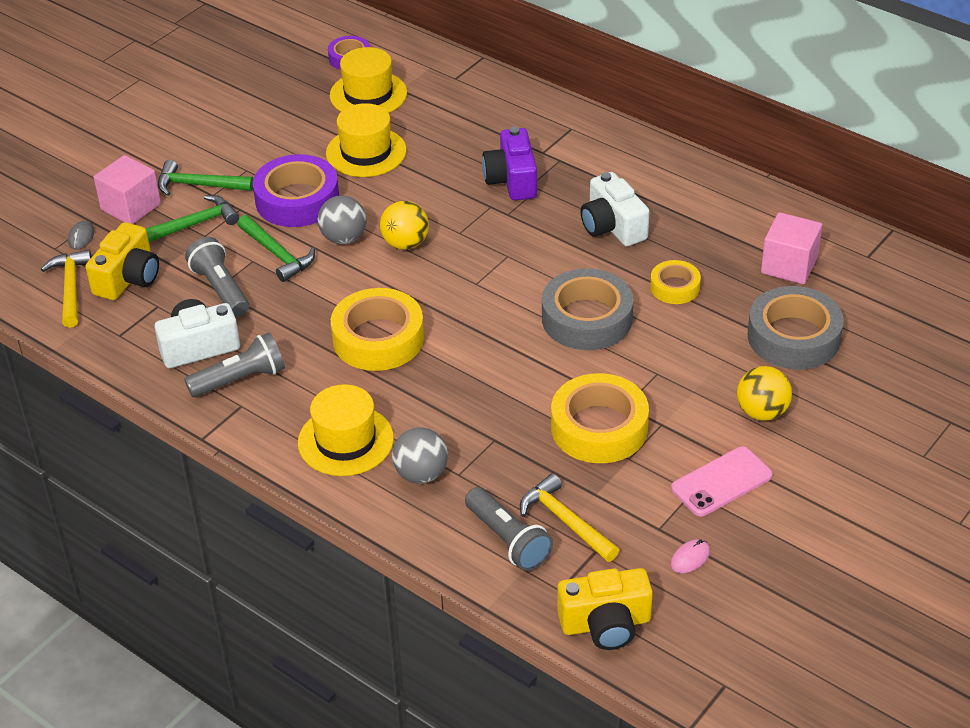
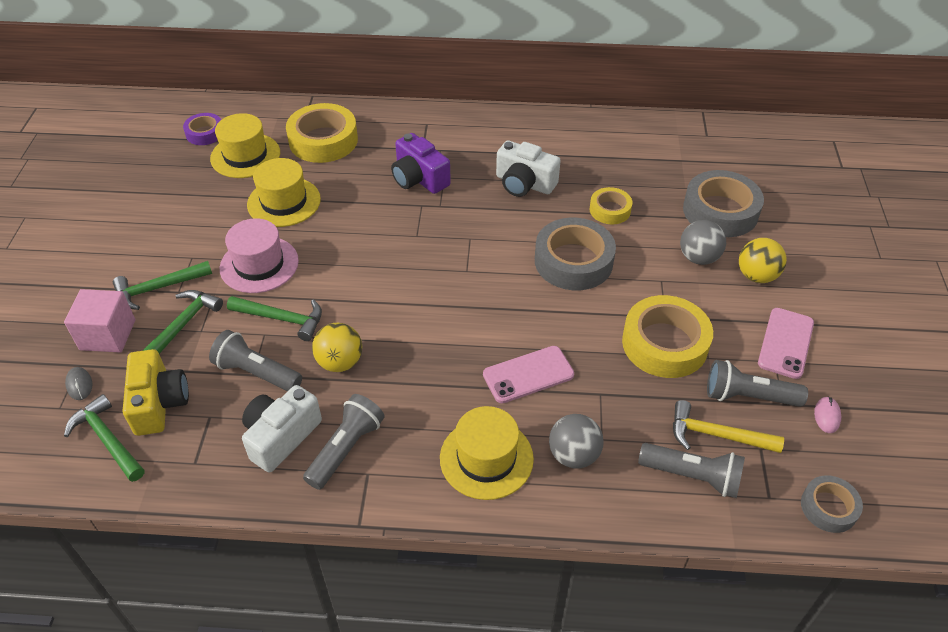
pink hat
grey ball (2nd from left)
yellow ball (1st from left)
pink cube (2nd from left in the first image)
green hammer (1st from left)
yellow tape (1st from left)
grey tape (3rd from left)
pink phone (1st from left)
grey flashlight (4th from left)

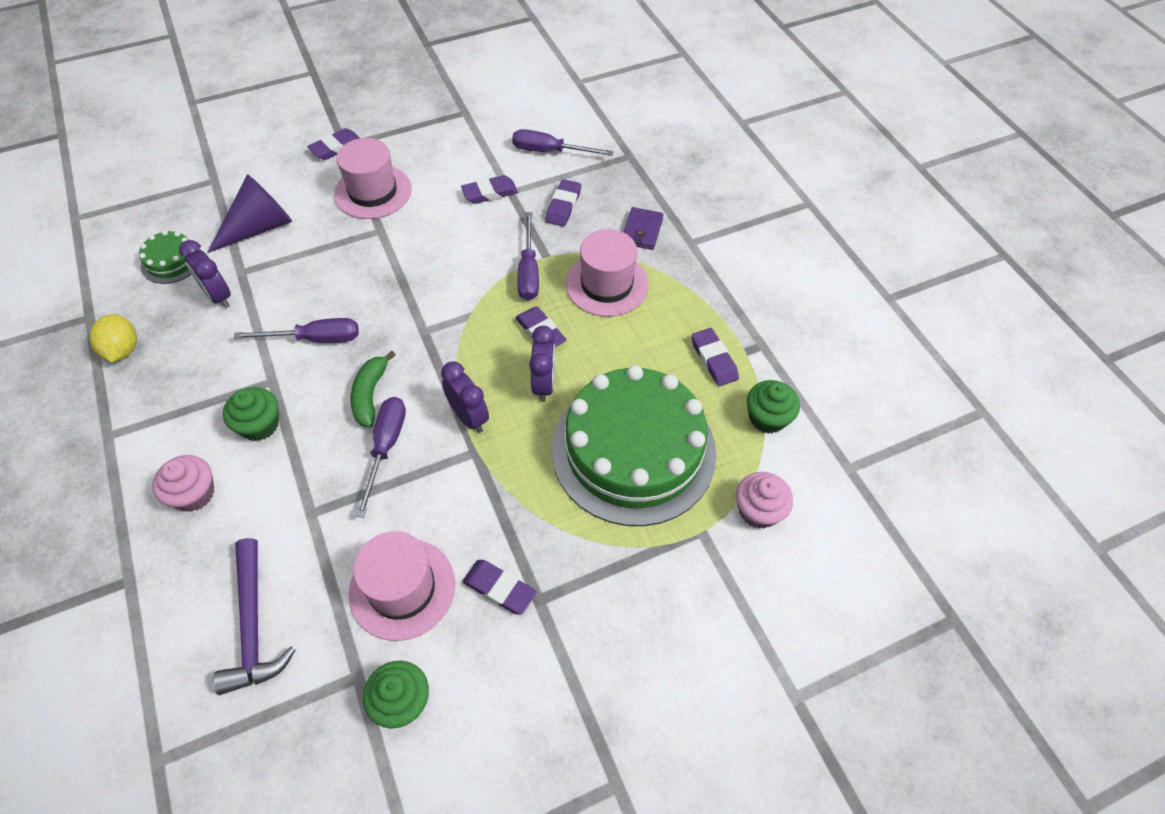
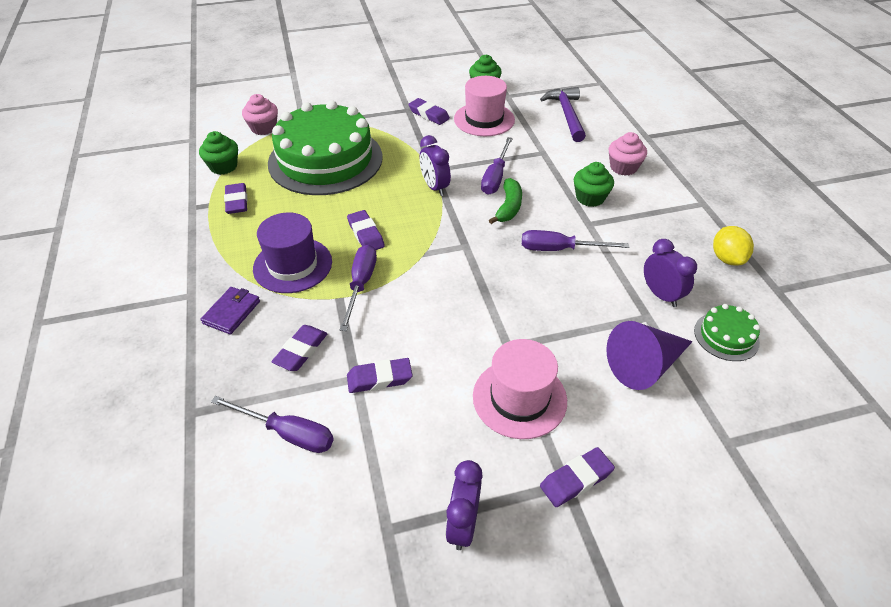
purple hat
purple clock (2nd from left)

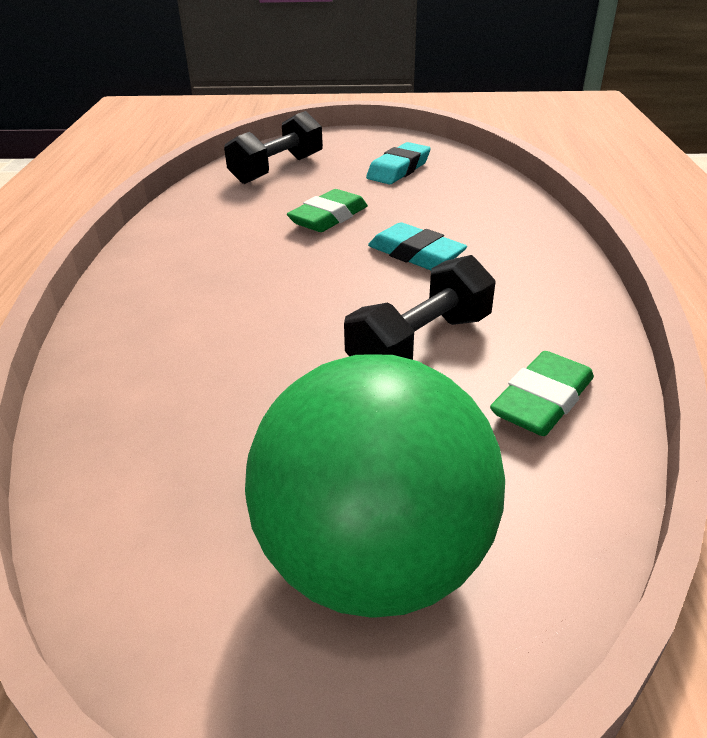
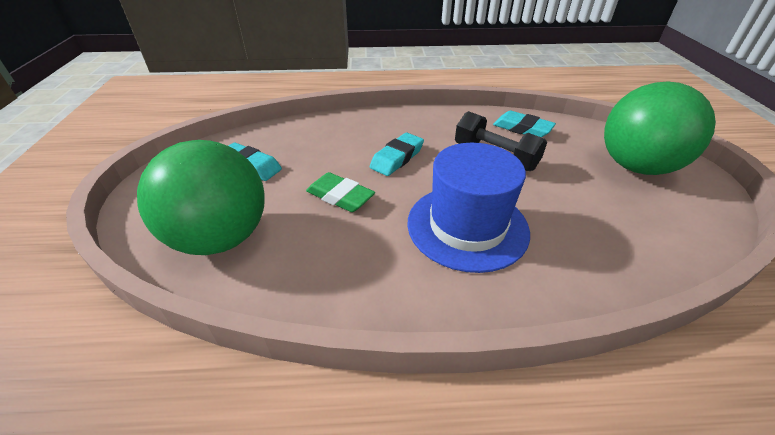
green ball (1st from left)
turquoise eraser (3rd from left)
blue hat

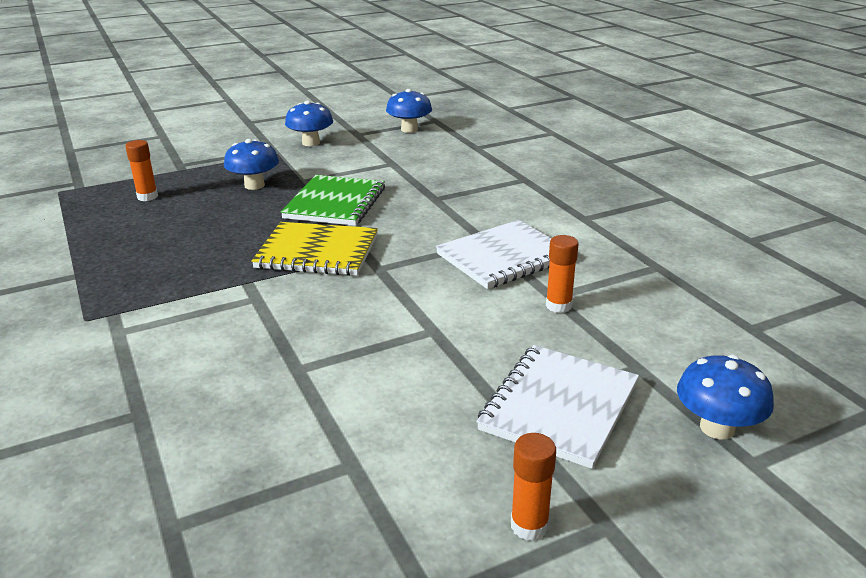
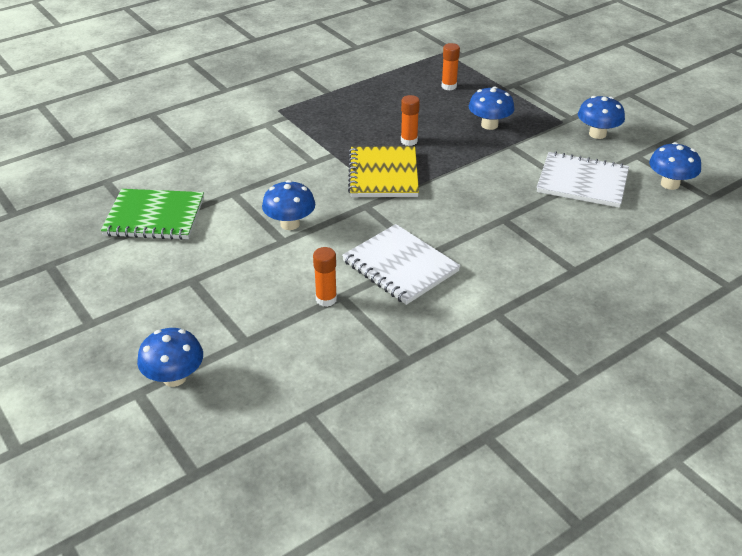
green notebook
white notebook (2nd from left)
orange glue stick (2nd from left)
blue mushroom (2nd from left)

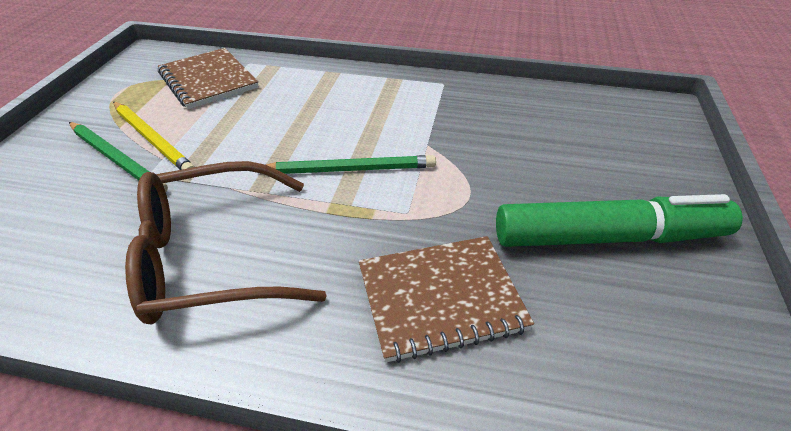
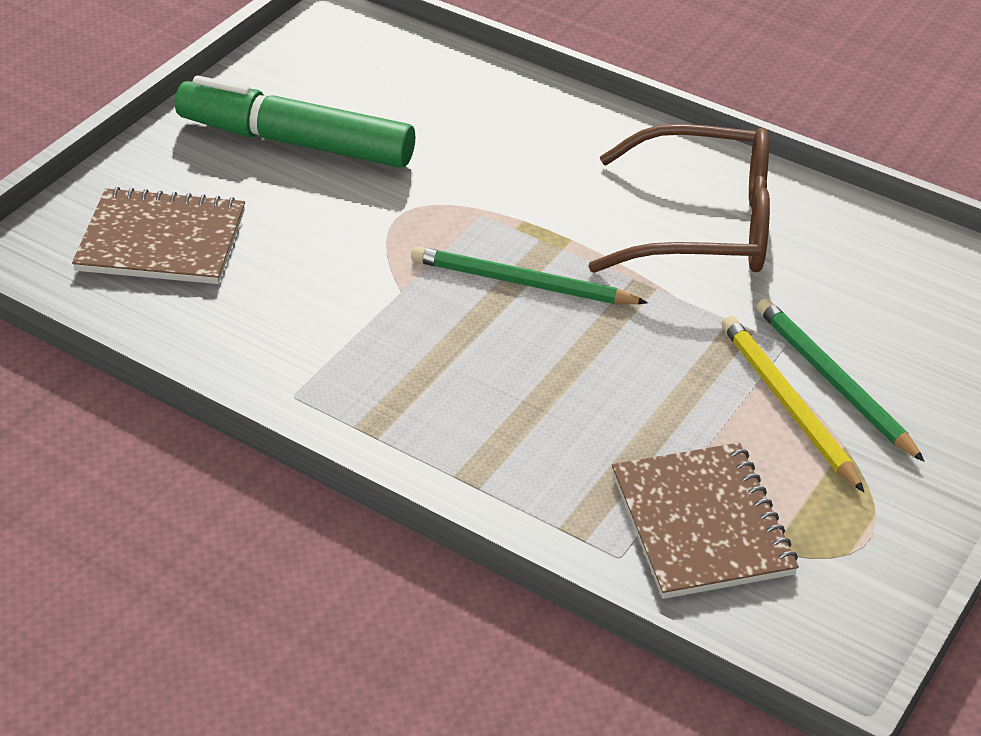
brown notebook (1st from left)

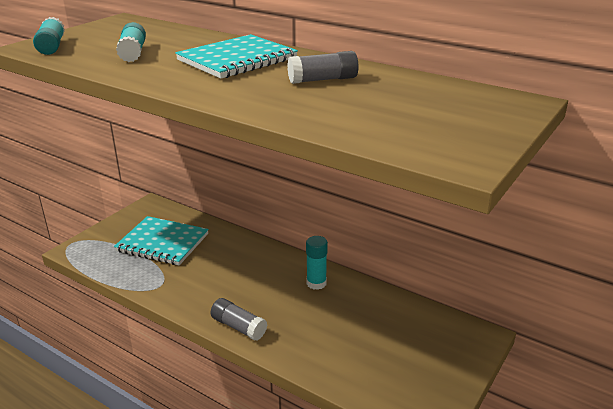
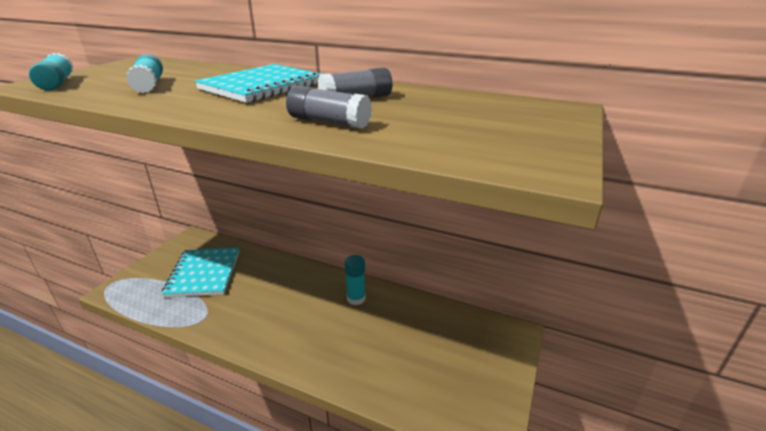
turquoise notebook (1st from left)
grey glue stick (1st from left)

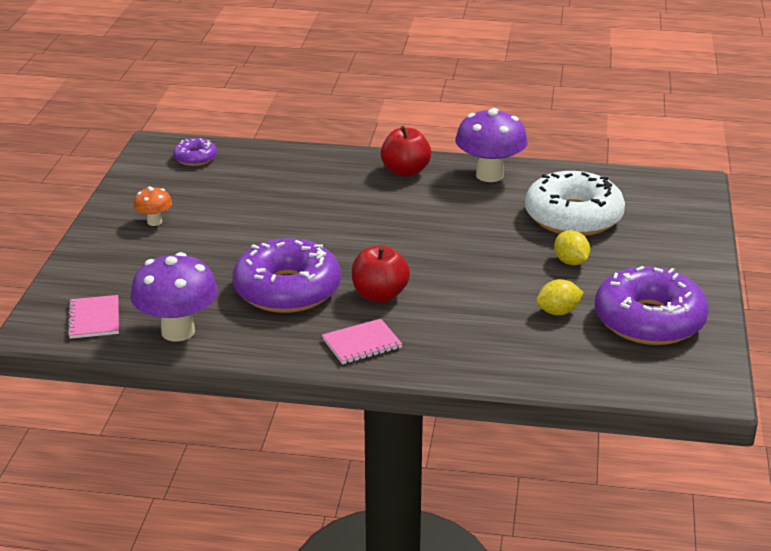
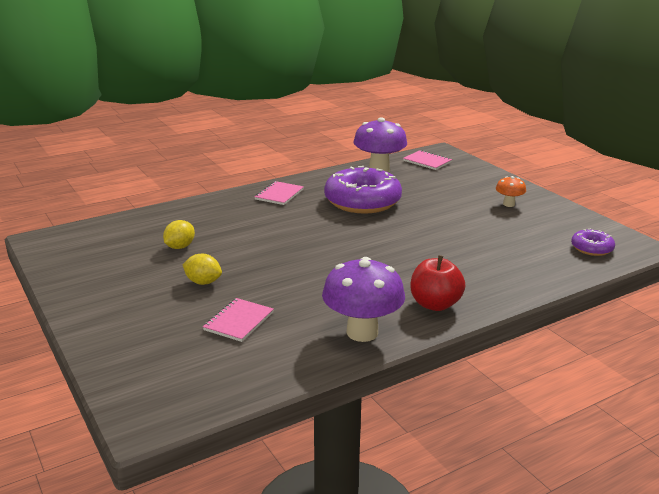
pink notebook (1st from left)
red apple (1st from left in the first image)
purple donut (3rd from left in the first image)

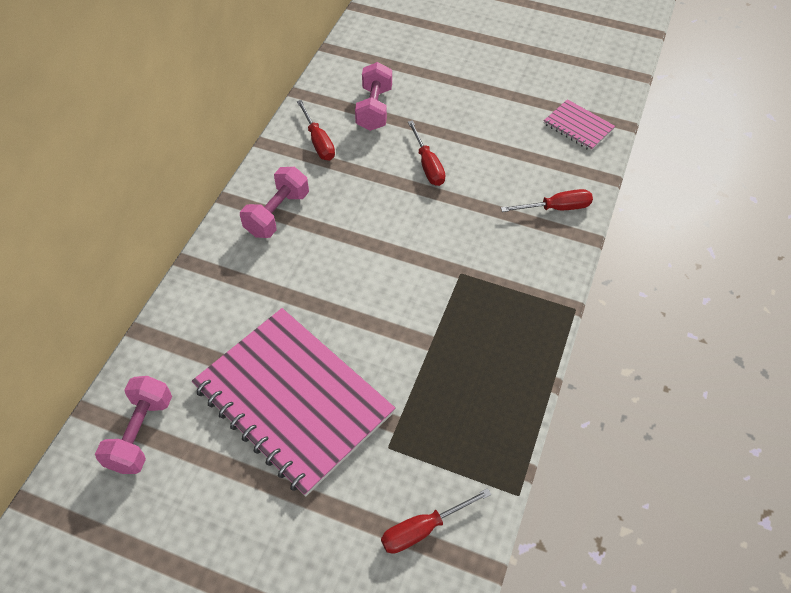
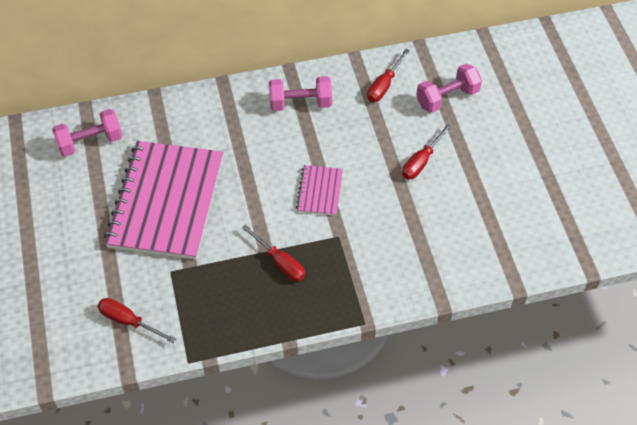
pink notebook (2nd from left)
red screwdriver (2nd from left)

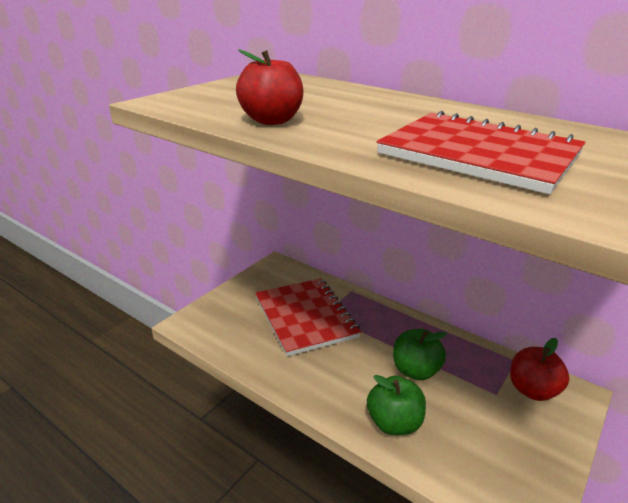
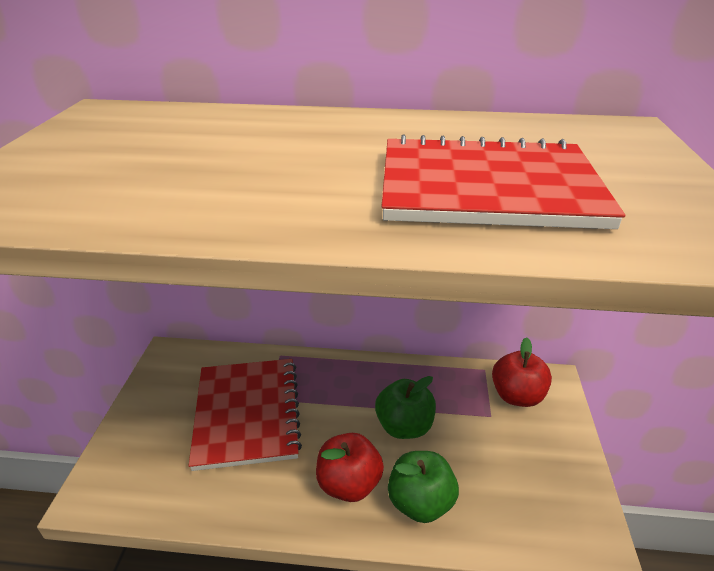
red apple (1st from left)
red notebook (1st from left)

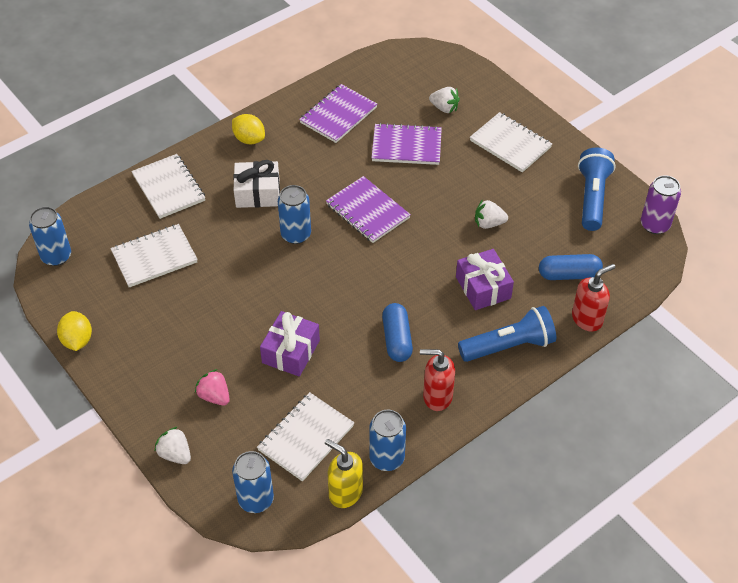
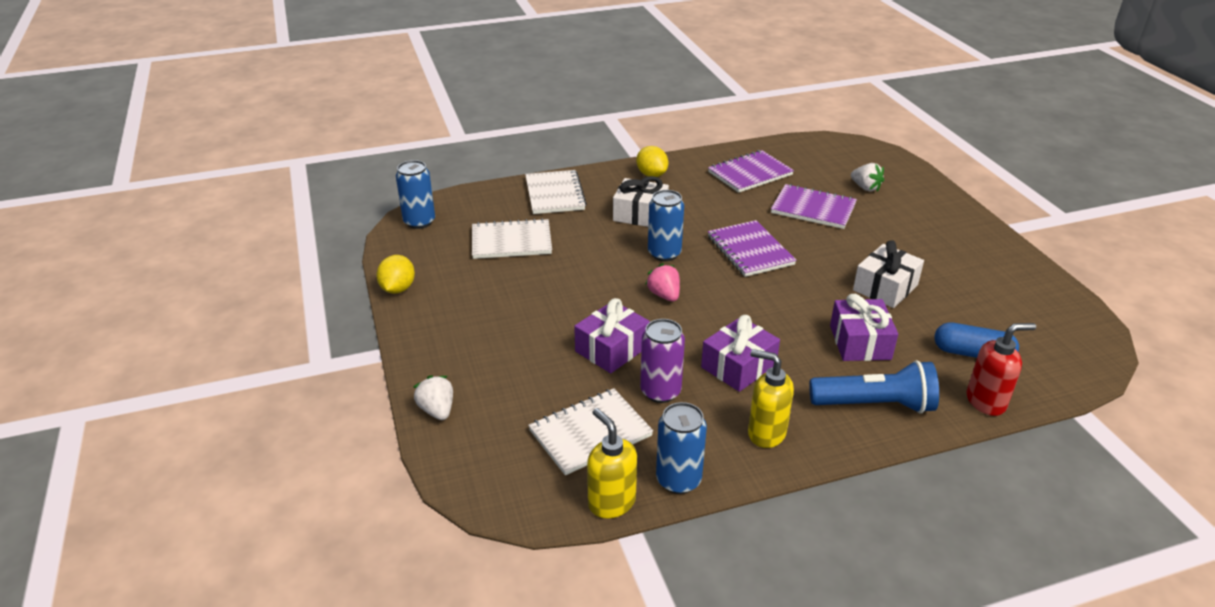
white notebook (4th from left in the first image)
blue flashlight (2nd from left in the first image)
purple can
white gift (2nd from left)
purple gift (2nd from left)
yellow soap dispenser (2nd from left)
pink strawberry
blue can (2nd from left in the first image)

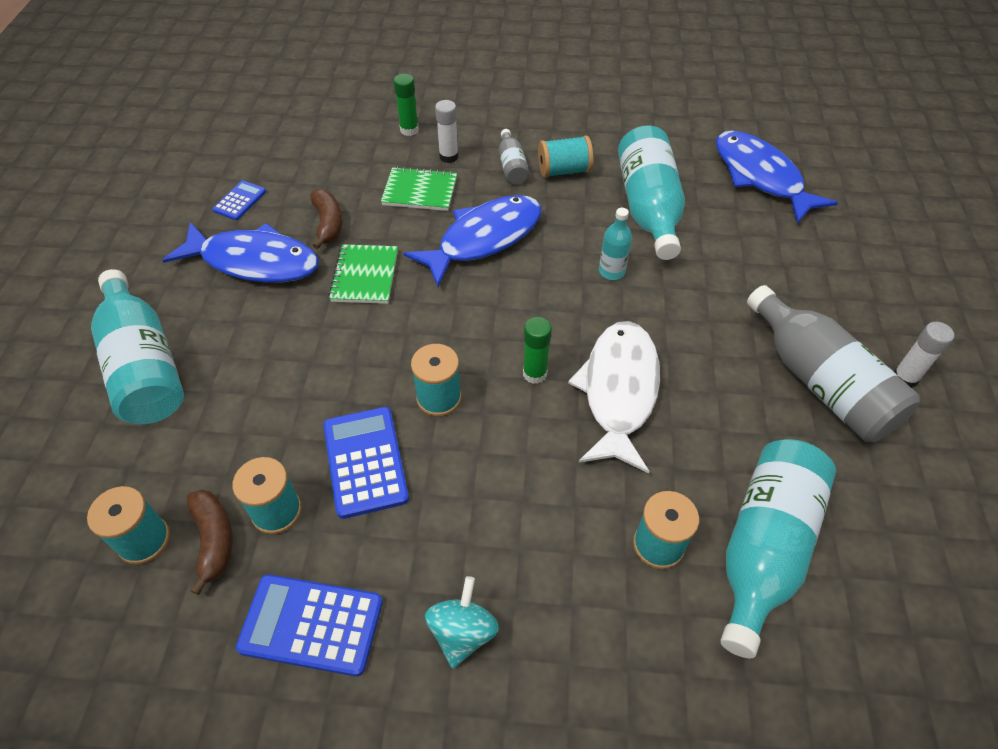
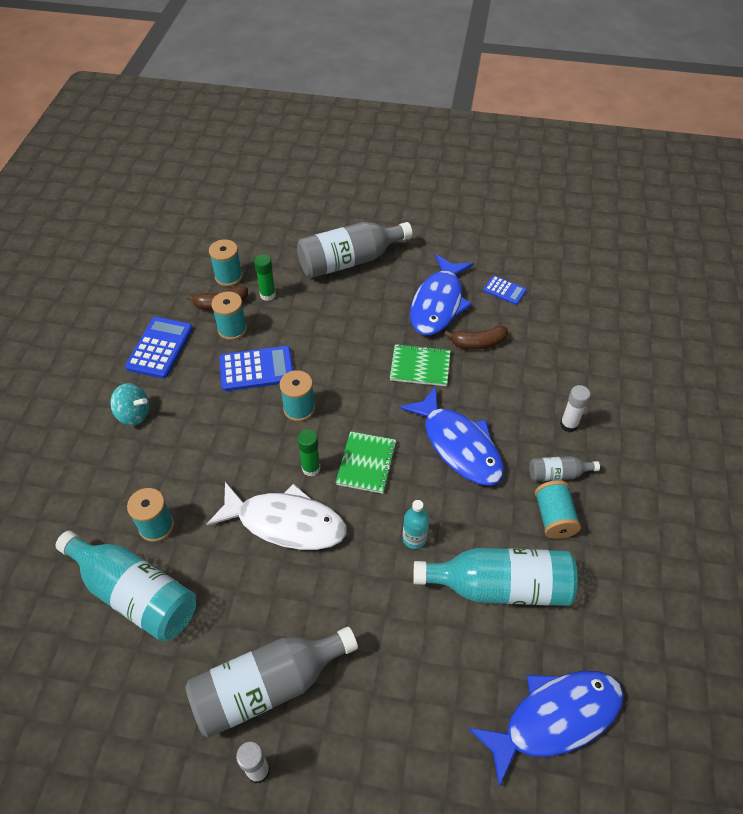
green glue stick (1st from left)
green notebook (1st from left)
grey bottle (2nd from left)

